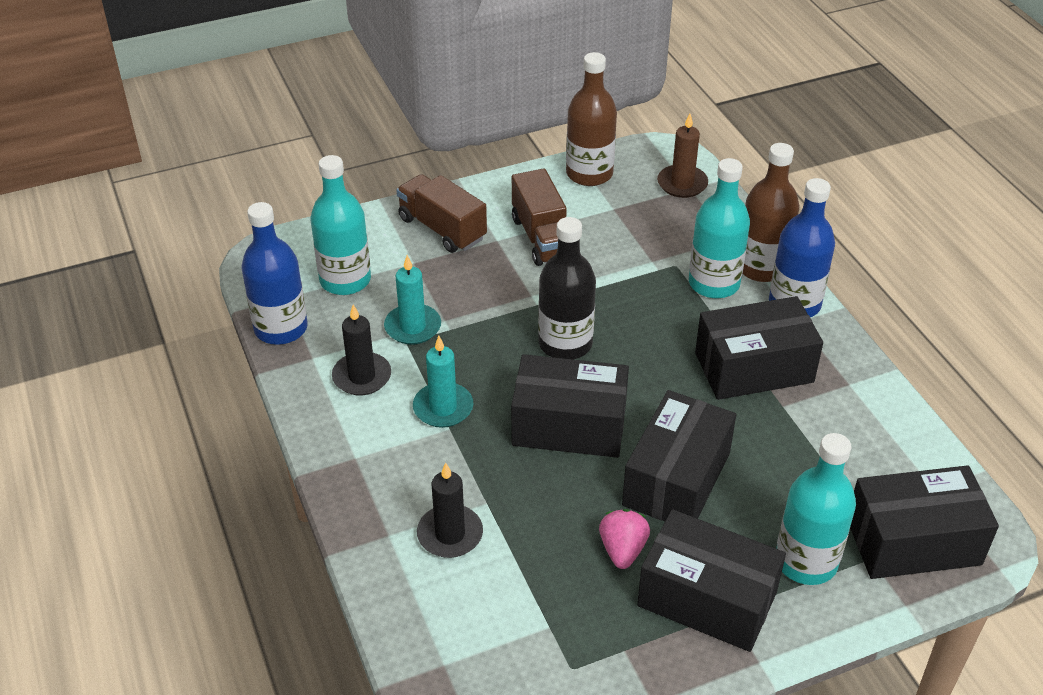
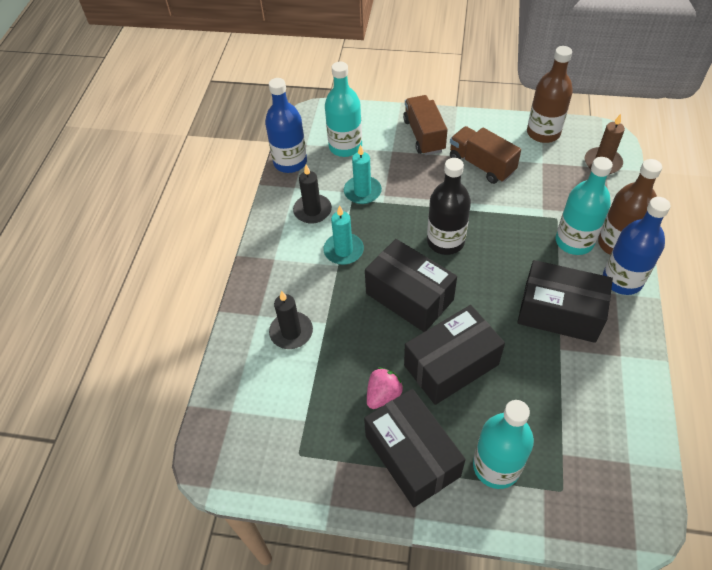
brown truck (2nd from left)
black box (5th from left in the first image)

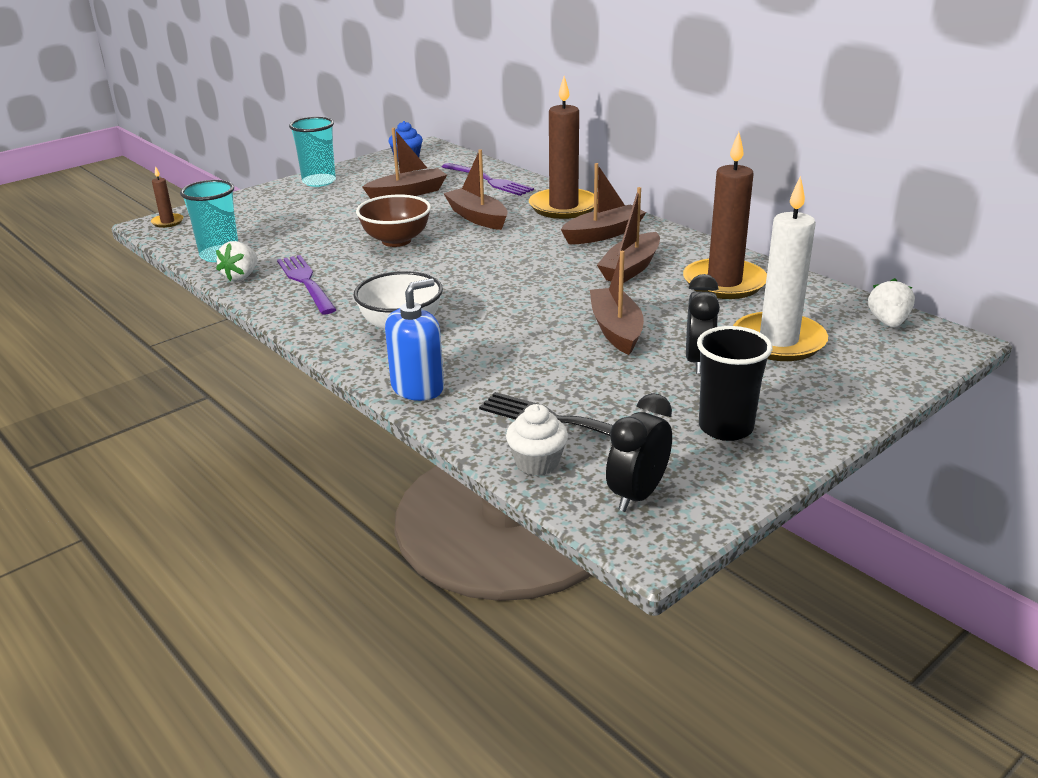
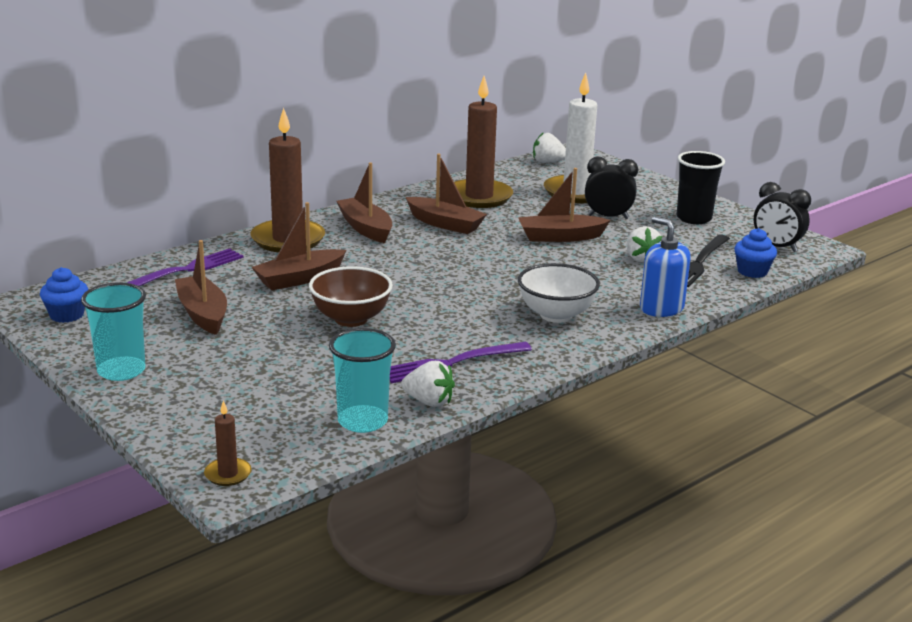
blue cupcake (2nd from left)
white strawberry (3rd from left)

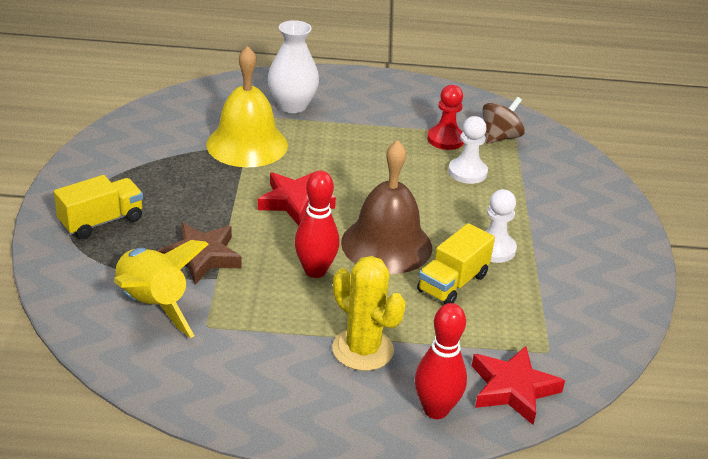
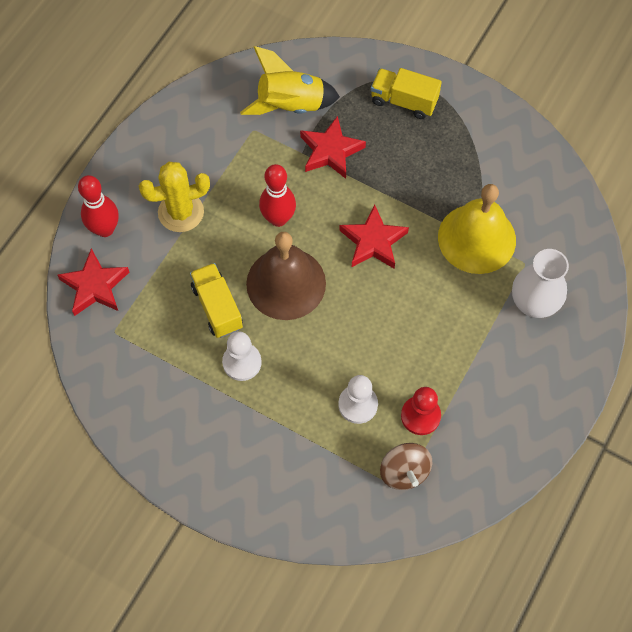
yellow truck (2nd from left)
red star (2nd from left)

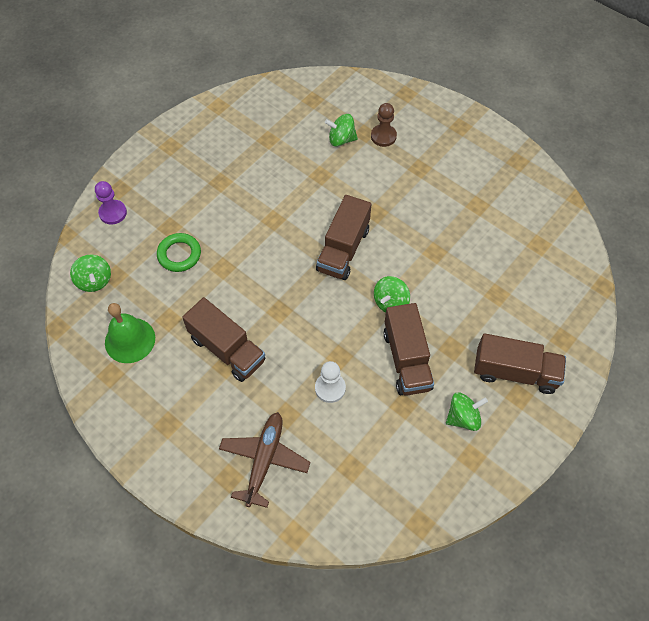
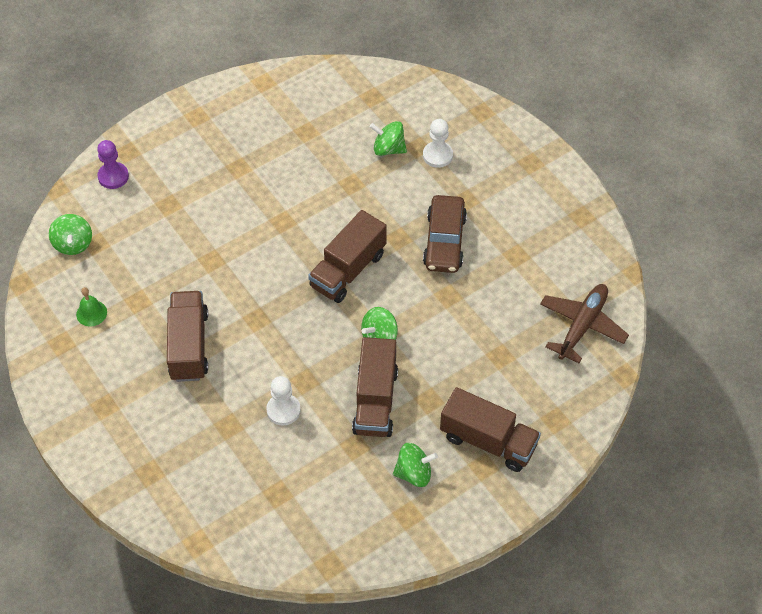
white pawn (2nd from left)
green ring
brown truck (1st from left)
green bell
brown plane
brown car

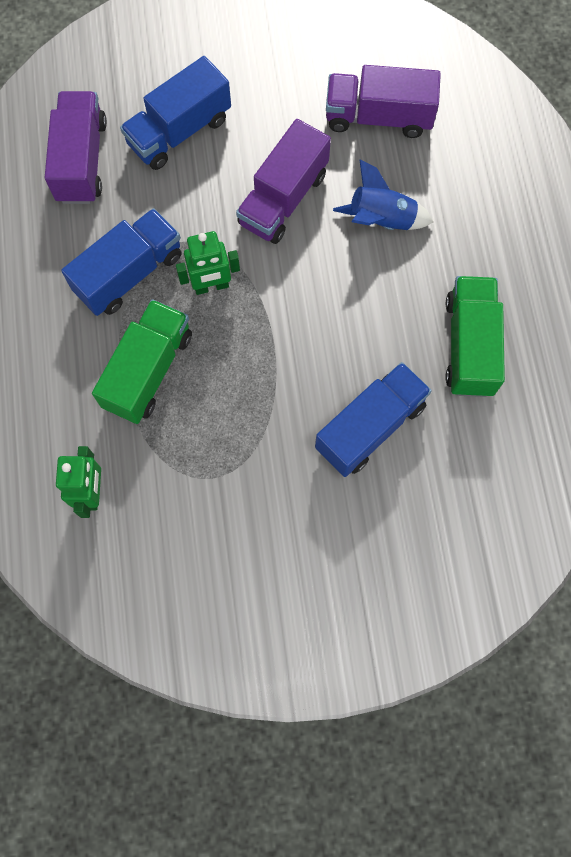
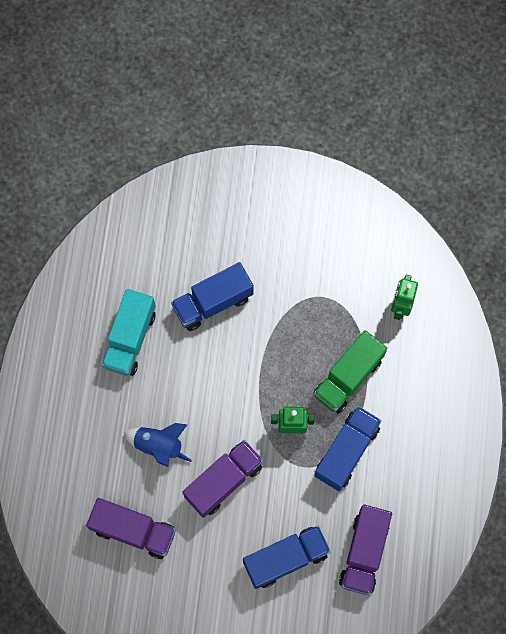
blue truck (3rd from left)
turquoise truck

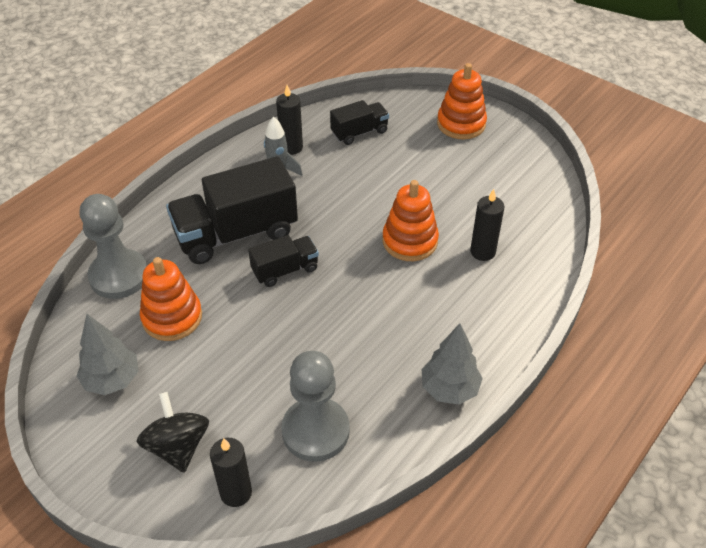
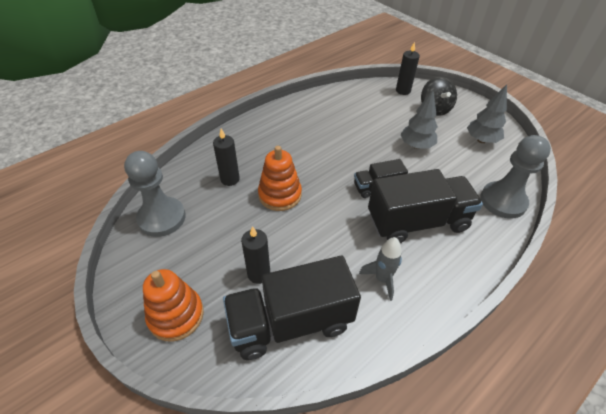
black candle (2nd from left)
black truck (1st from left)
orange stacking toy (1st from left in the first image)
grey tree (1st from left)
grey pawn (1st from left)

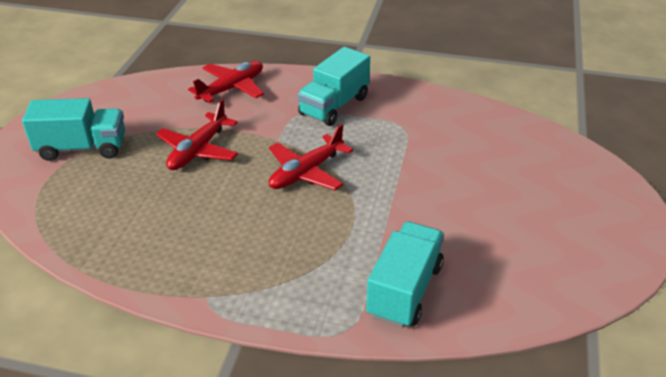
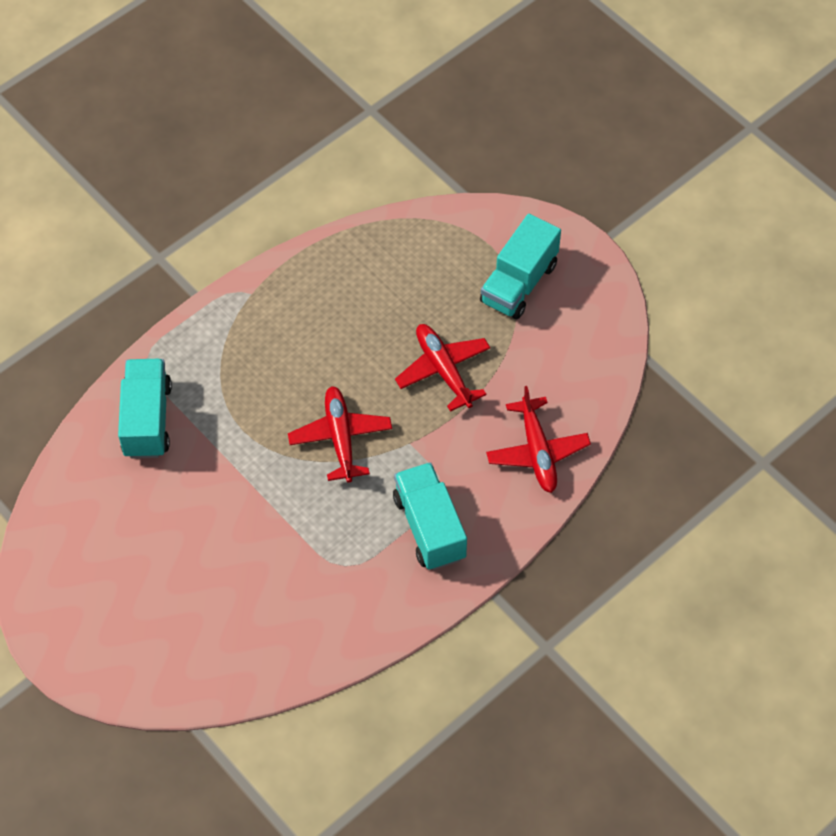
turquoise truck (1st from left)

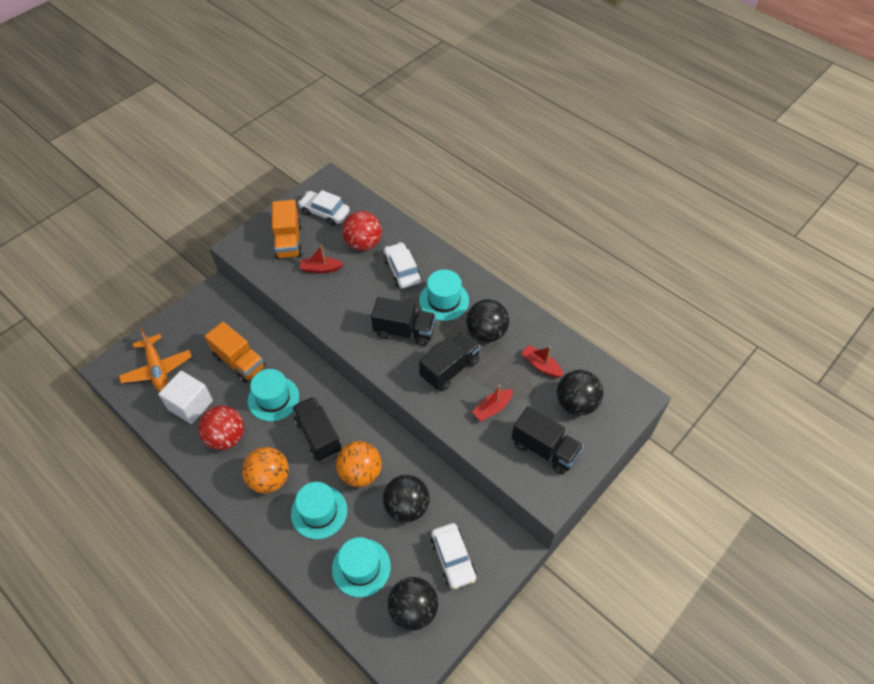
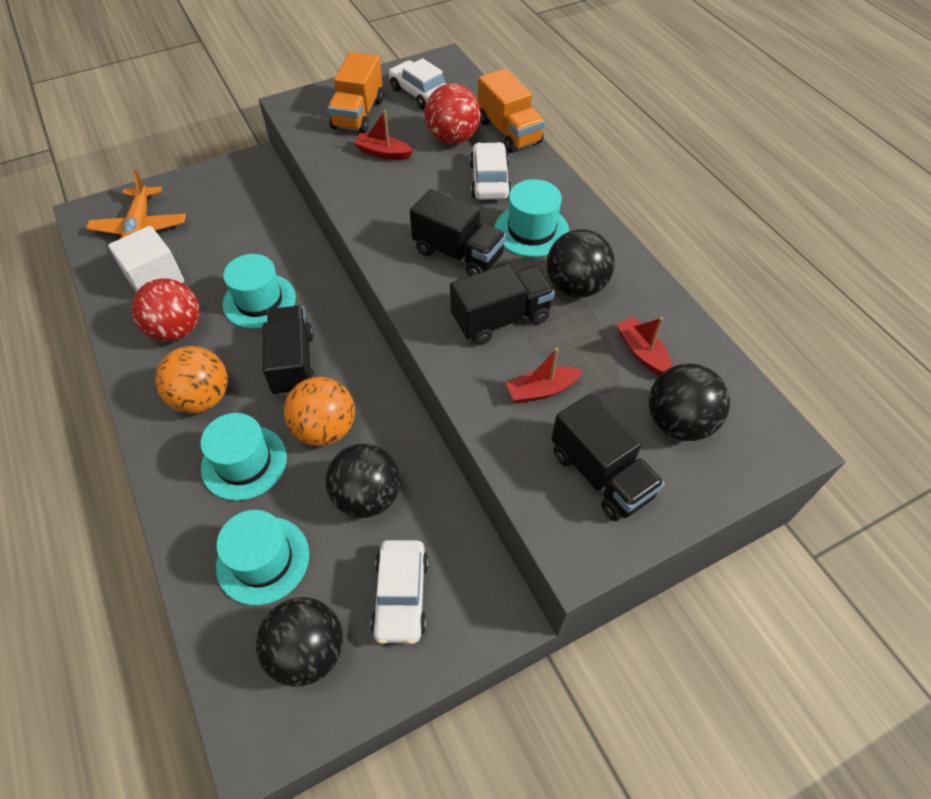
orange truck (2nd from left)

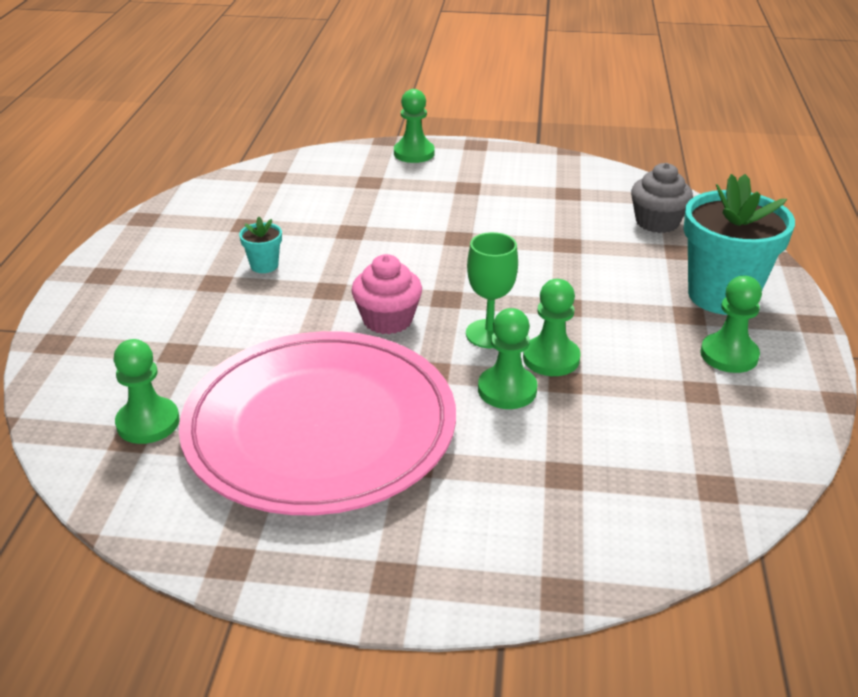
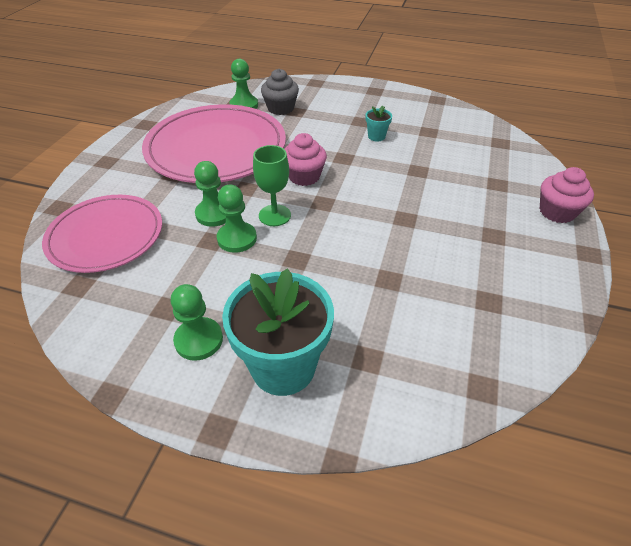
pink cupcake (2nd from left)
grey cupcake
pink plate (1st from left)

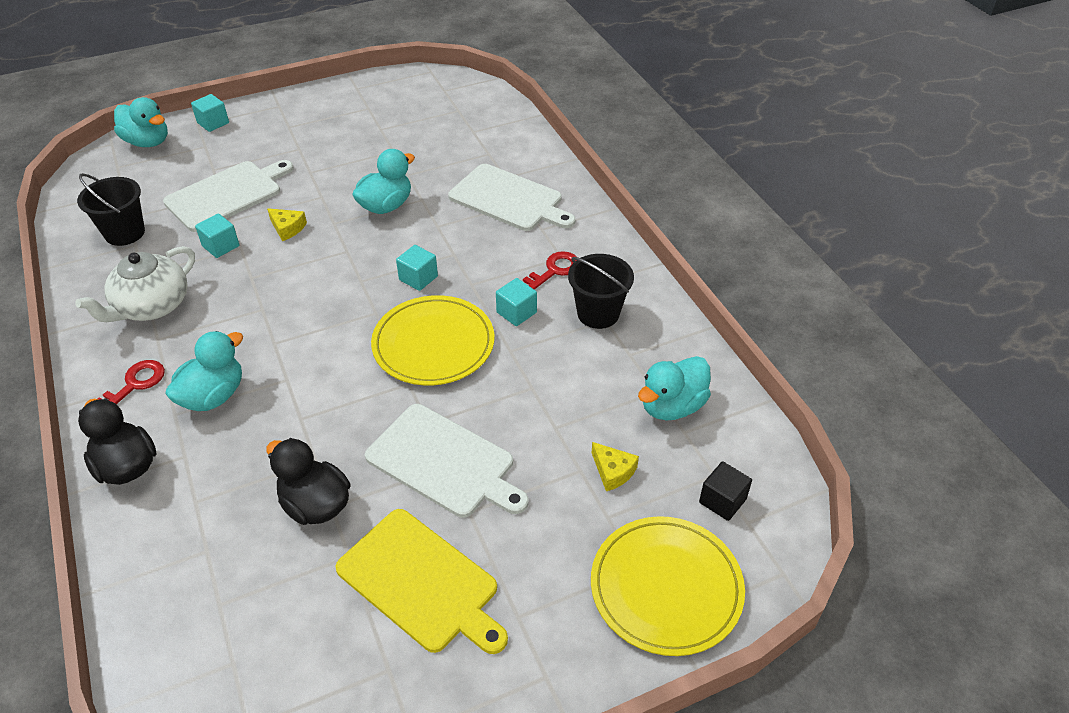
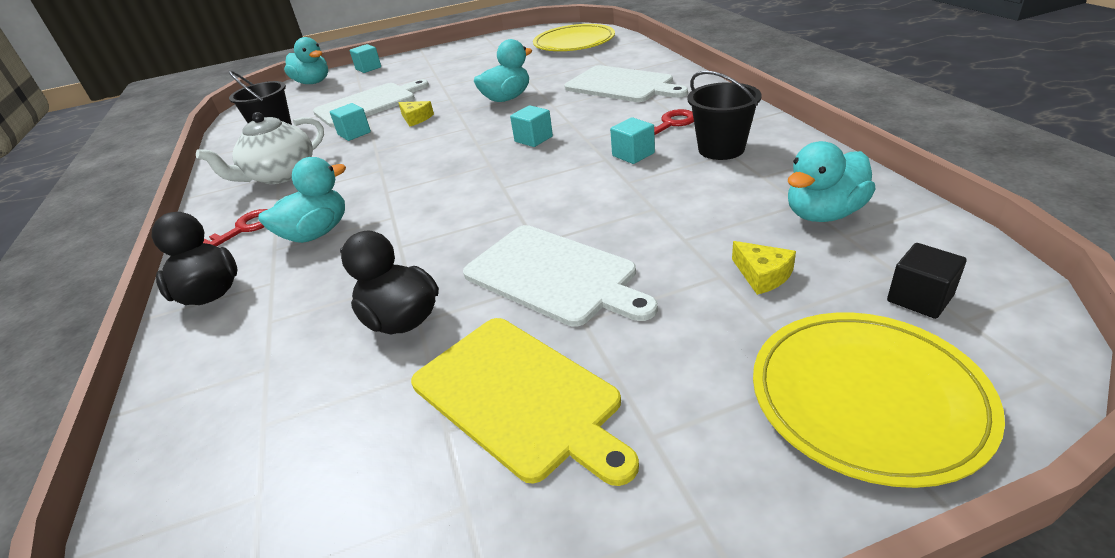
yellow plate (1st from left)

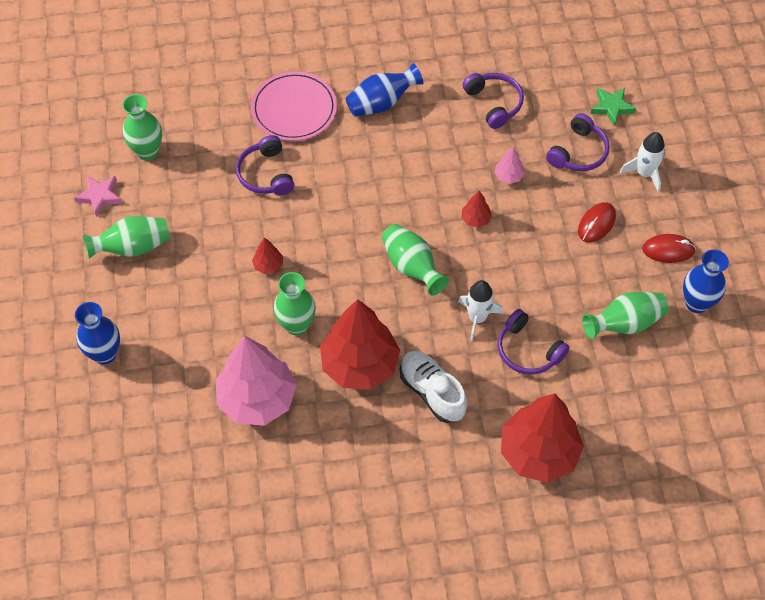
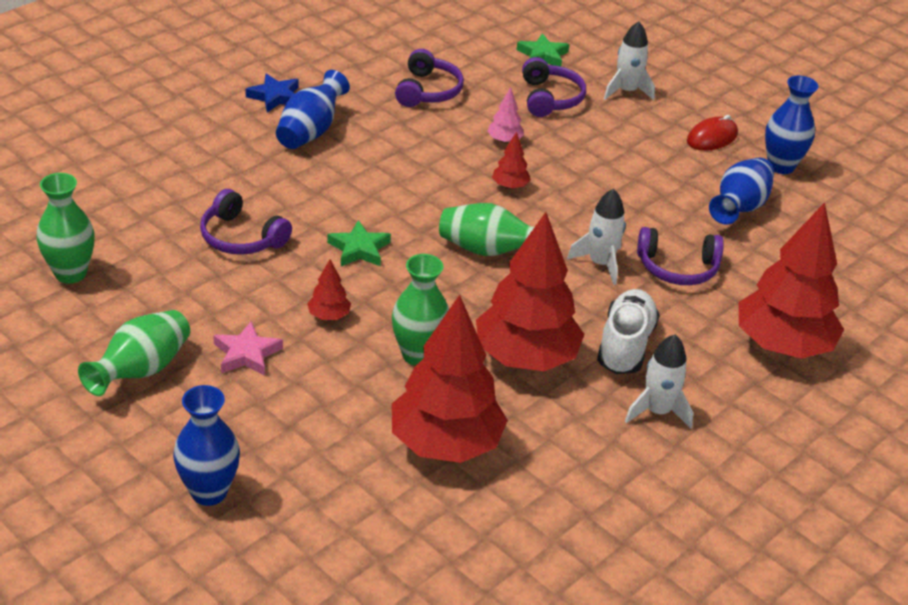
pink plate
purple headphones (2nd from left)
pink star
red mouse (1st from left in the first image)
blue vase (3rd from left)
red tree (2nd from left)
white shoe
blue star
green star (1st from left)
white rocket (3rd from left)

